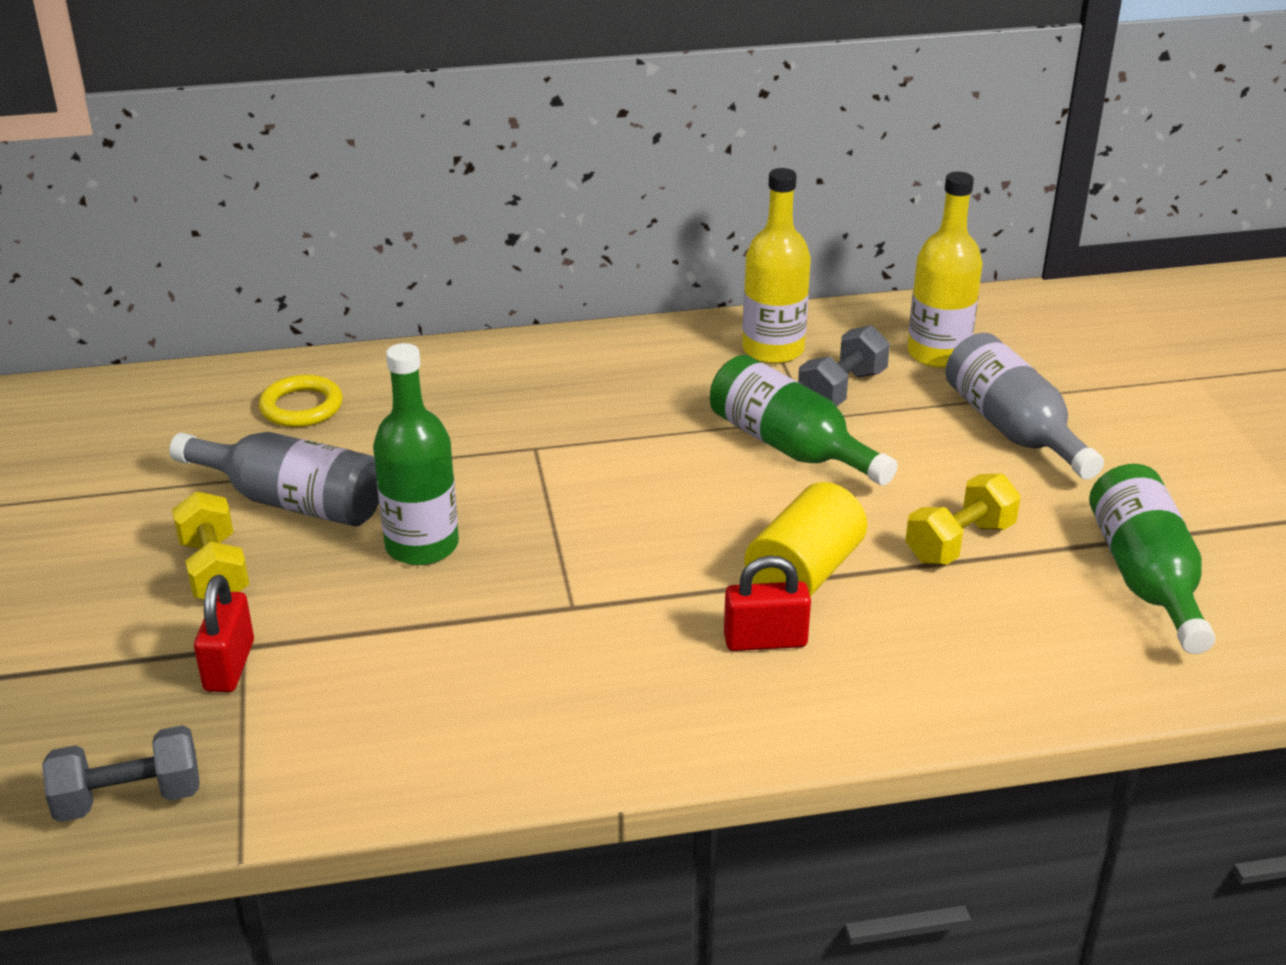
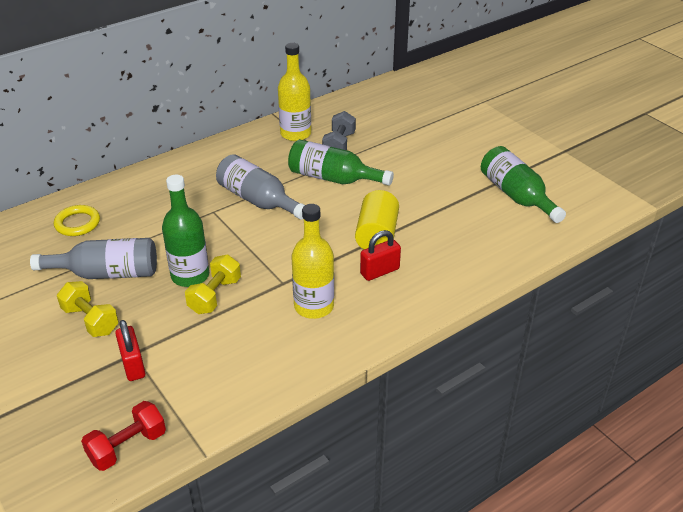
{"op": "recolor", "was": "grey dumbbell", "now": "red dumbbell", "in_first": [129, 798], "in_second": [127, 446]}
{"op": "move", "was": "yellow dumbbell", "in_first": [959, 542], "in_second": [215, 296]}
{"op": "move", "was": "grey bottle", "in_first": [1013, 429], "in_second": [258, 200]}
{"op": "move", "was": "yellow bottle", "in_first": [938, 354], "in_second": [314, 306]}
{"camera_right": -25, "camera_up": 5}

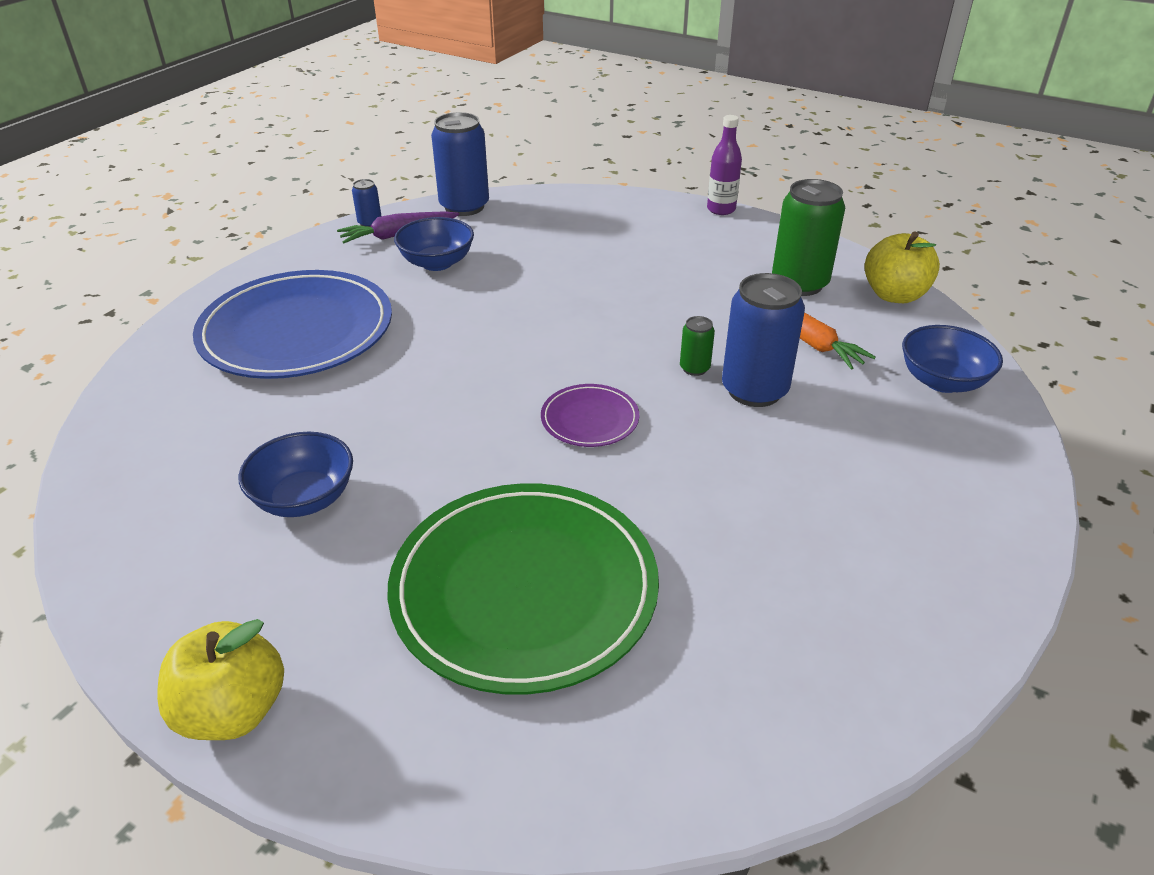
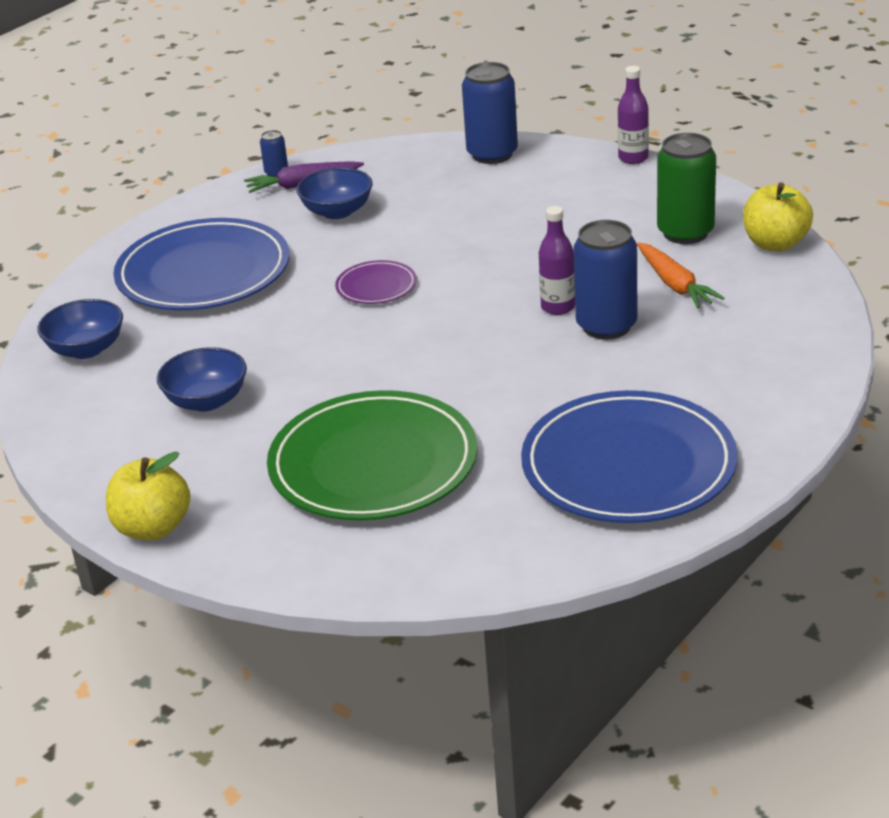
{"op": "move", "was": "blue bowl", "in_first": [942, 381], "in_second": [86, 349]}
{"op": "move", "was": "purple plate", "in_first": [589, 419], "in_second": [376, 286]}
{"op": "move", "was": "blue can", "in_first": [464, 207], "in_second": [492, 154]}
{"op": "insert", "now": "blue plate", "in_second": [628, 465]}
{"op": "replace", "was": "green can", "now": "purple bottle", "in_first": [694, 368], "in_second": [558, 307]}
{"camera_right": 10, "camera_up": -5}

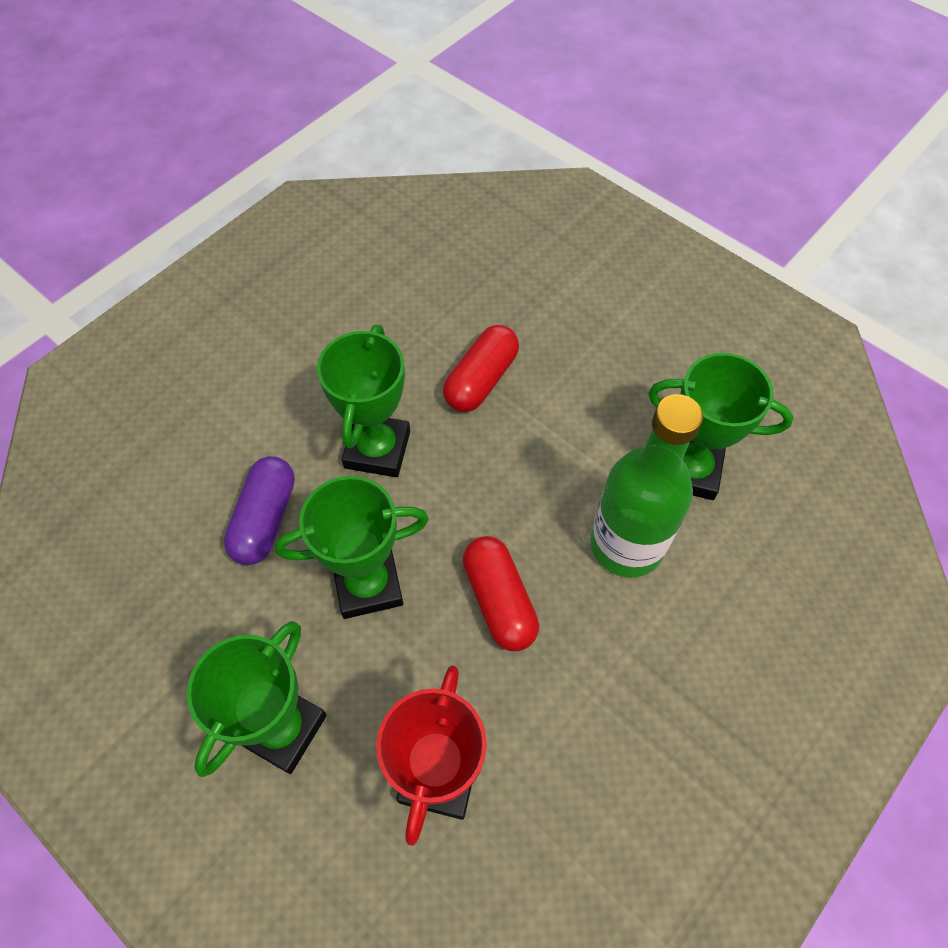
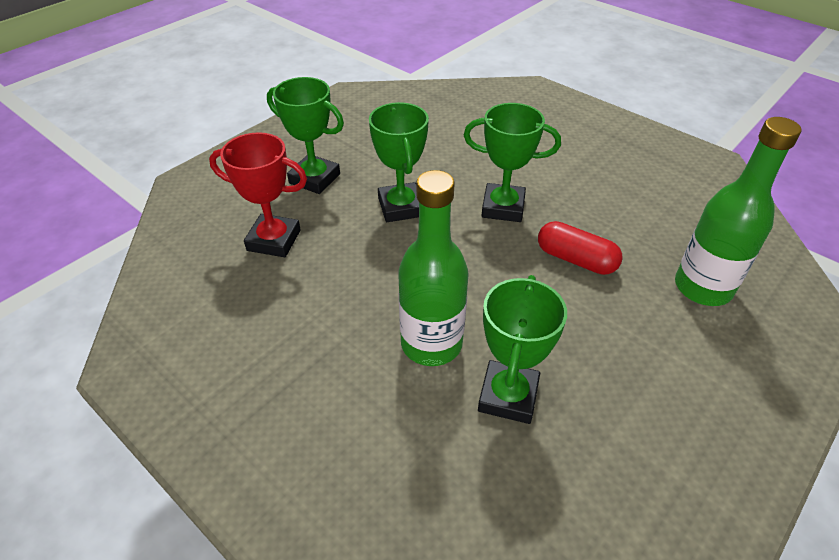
{"op": "insert", "now": "green bottle", "in_second": [702, 288]}
{"op": "delete", "was": "purple capsule", "in_first": [265, 519]}
{"op": "delete", "was": "red capsule", "in_first": [499, 600]}
{"camera_right": 90, "camera_up": -15}

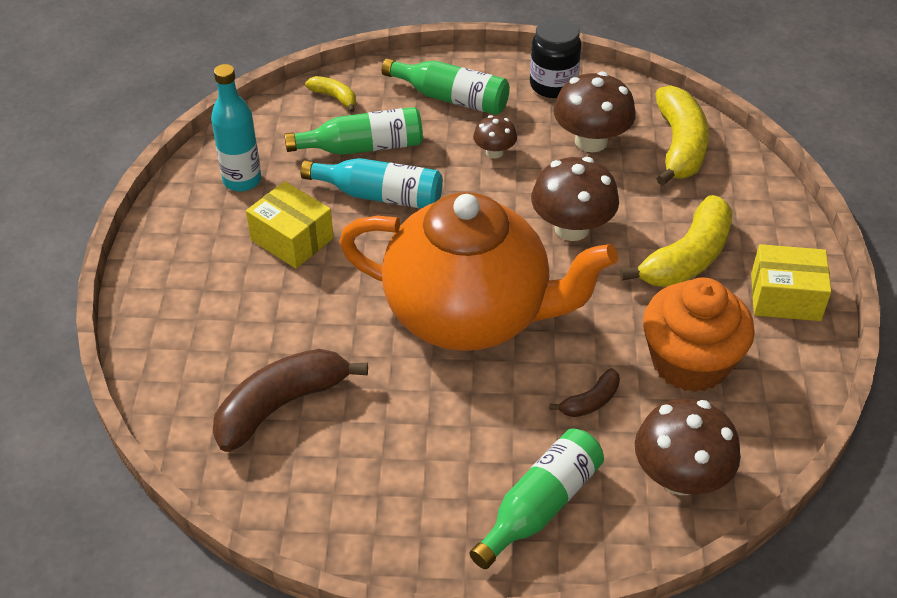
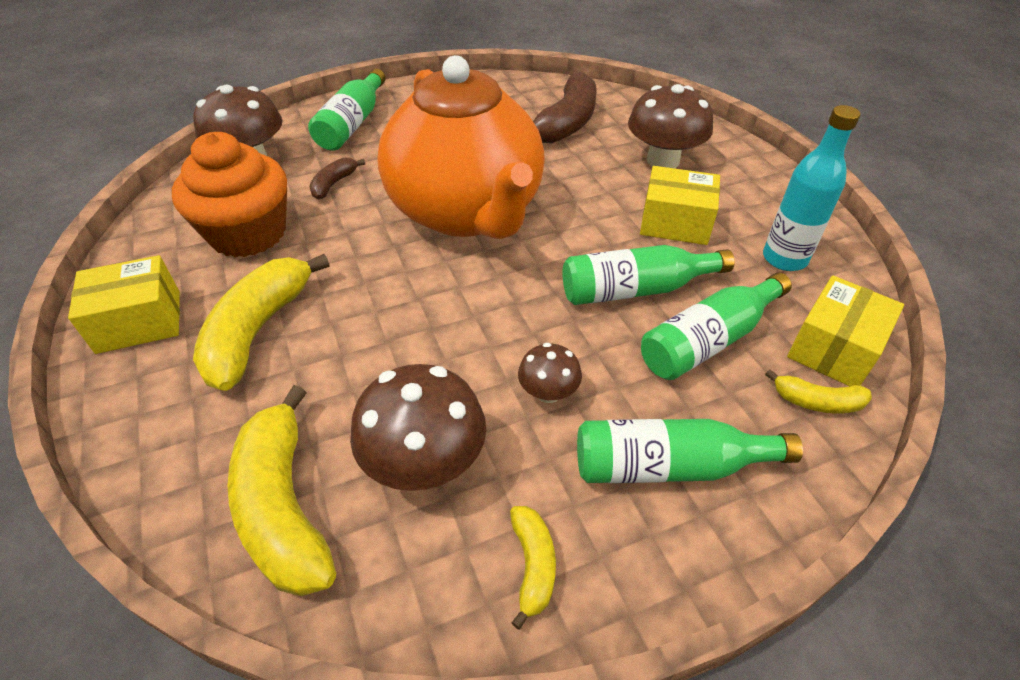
{"op": "rotate", "was": "orange teapot", "in_first": [470, 314], "in_second": [466, 212], "clockwise": -105}
{"op": "replace", "was": "black jar", "now": "yellow banana", "in_first": [553, 85], "in_second": [533, 565]}
{"op": "recolor", "was": "turquoise bottle", "now": "green bottle", "in_first": [379, 195], "in_second": [635, 289]}
{"op": "move", "was": "brown mushroom", "in_first": [572, 228], "in_second": [663, 160]}
{"op": "insert", "now": "yellow box", "in_second": [834, 348]}
{"camera_right": 155, "camera_up": 0}

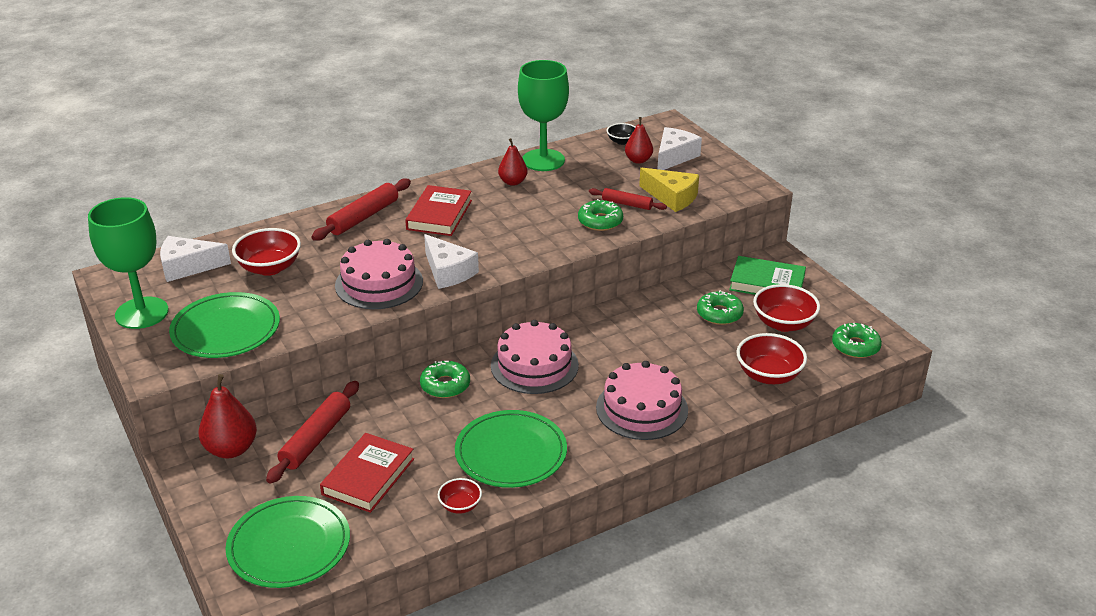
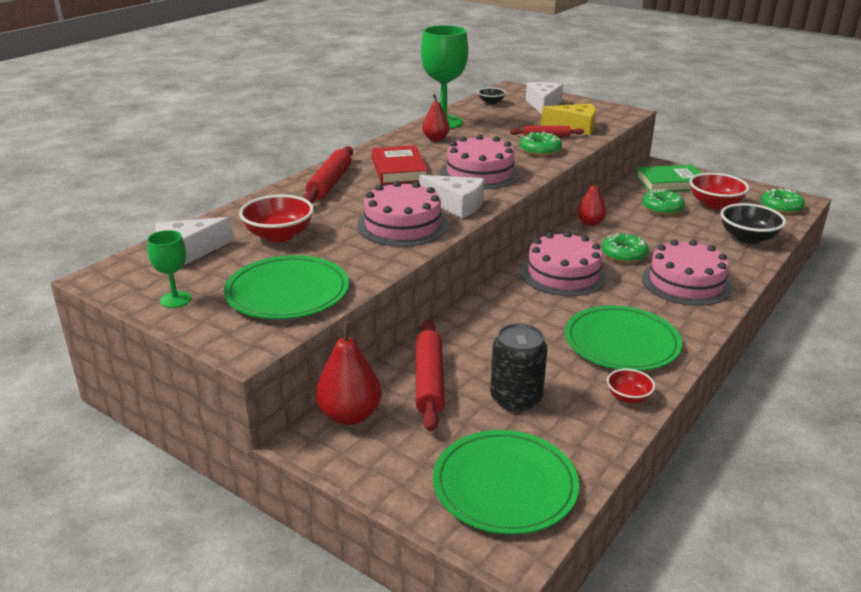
{"op": "resize", "was": "green goblet", "in_first": [142, 313], "in_second": [175, 299], "ratio": 0.5}
{"op": "insert", "now": "pink cake", "in_second": [480, 173]}
{"op": "replace", "was": "red book", "now": "black can", "in_first": [368, 476], "in_second": [516, 399]}
{"op": "move", "was": "red pear", "in_first": [638, 160], "in_second": [590, 223]}
{"op": "move", "was": "green donut", "in_first": [445, 385], "in_second": [624, 254]}
{"op": "recolor", "was": "red bowl", "now": "black bowl", "in_first": [768, 375], "in_second": [748, 238]}
{"camera_right": -25, "camera_up": -5}

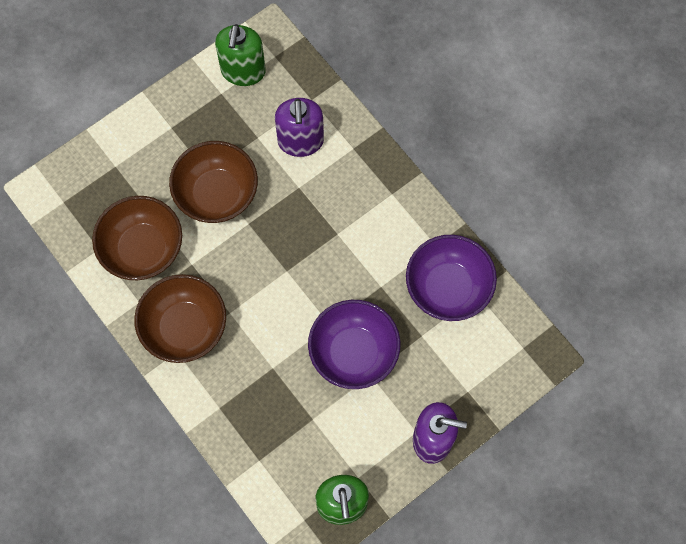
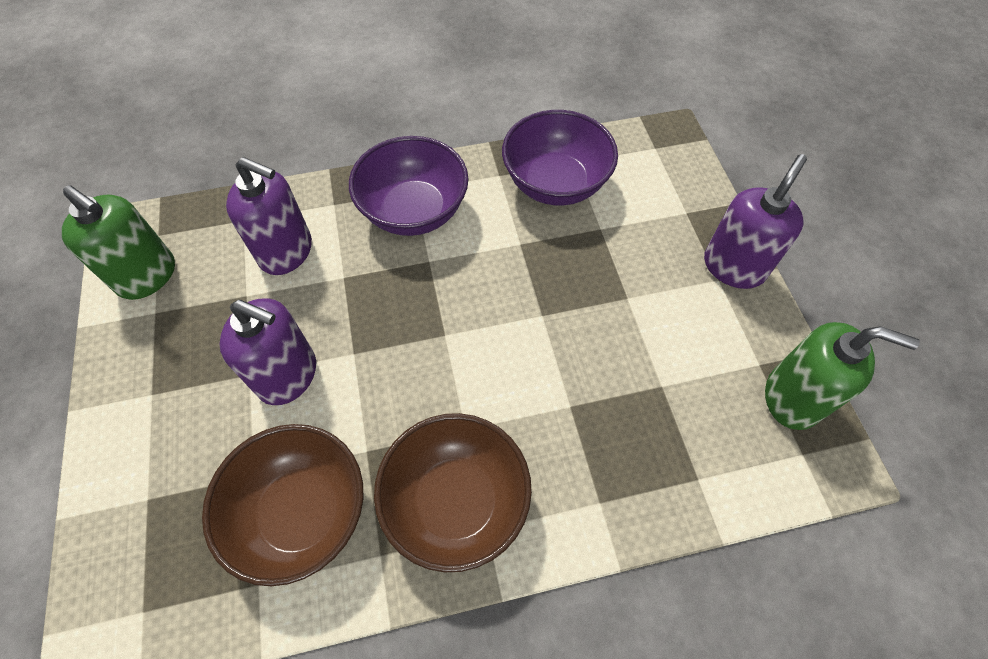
{"op": "replace", "was": "brown bowl", "now": "purple soap dispenser", "in_first": [217, 194], "in_second": [288, 375]}
{"op": "move", "was": "purple bowl", "in_first": [353, 353], "in_second": [414, 211]}
{"camera_right": -65, "camera_up": -10}

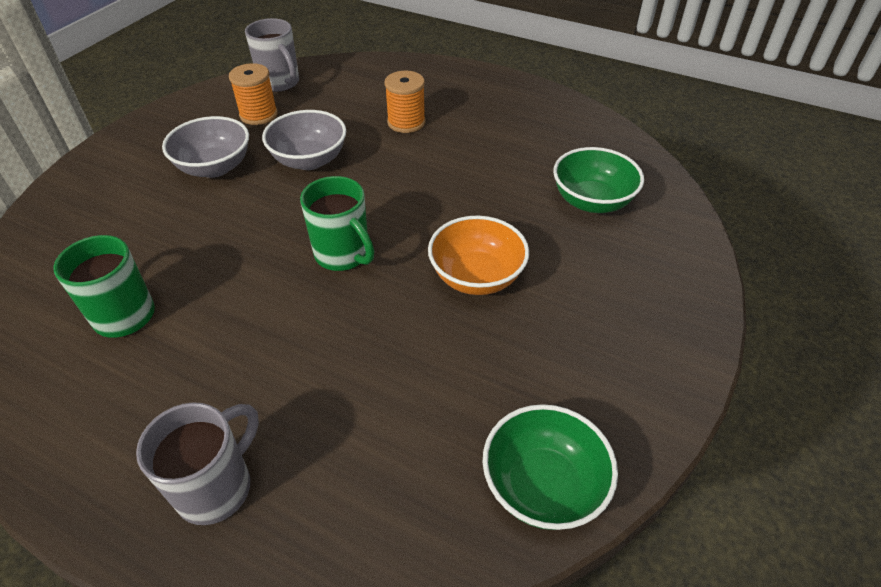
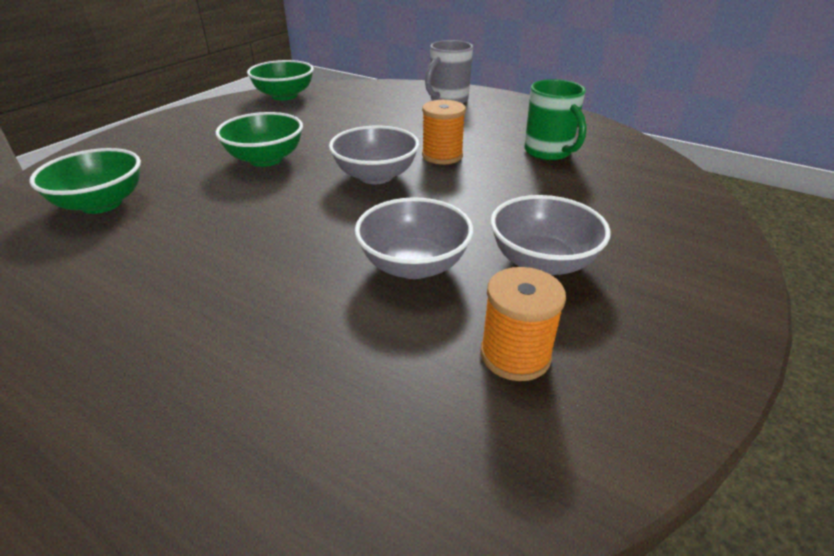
{"op": "recolor", "was": "orange bowl", "now": "green bowl", "in_first": [476, 277], "in_second": [266, 159]}
{"op": "replace", "was": "green mug", "now": "grey bowl", "in_first": [343, 255], "in_second": [376, 176]}
{"op": "move", "was": "orange spool", "in_first": [406, 122], "in_second": [442, 156]}
{"op": "delete", "was": "grey mug", "in_first": [280, 83]}
{"camera_right": -175, "camera_up": -10}

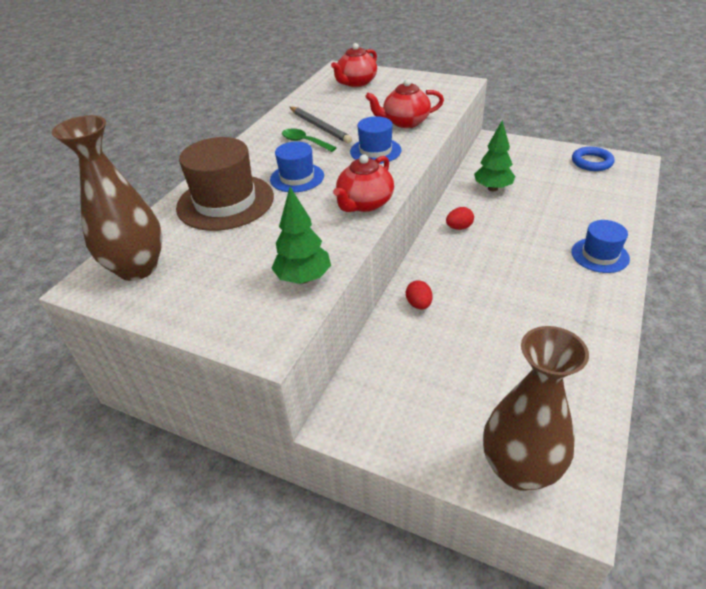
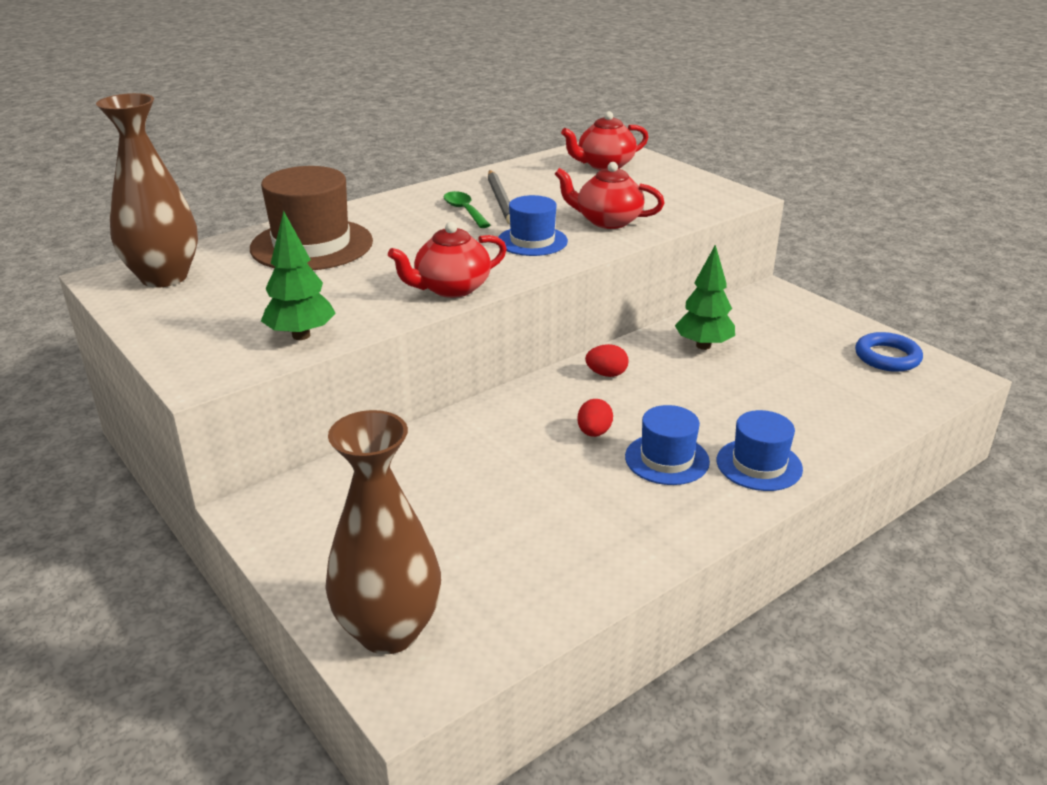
{"op": "move", "was": "red egg", "in_first": [419, 304], "in_second": [594, 432]}
{"op": "move", "was": "blue hat", "in_first": [297, 177], "in_second": [667, 459]}
{"camera_right": 25, "camera_up": -10}

